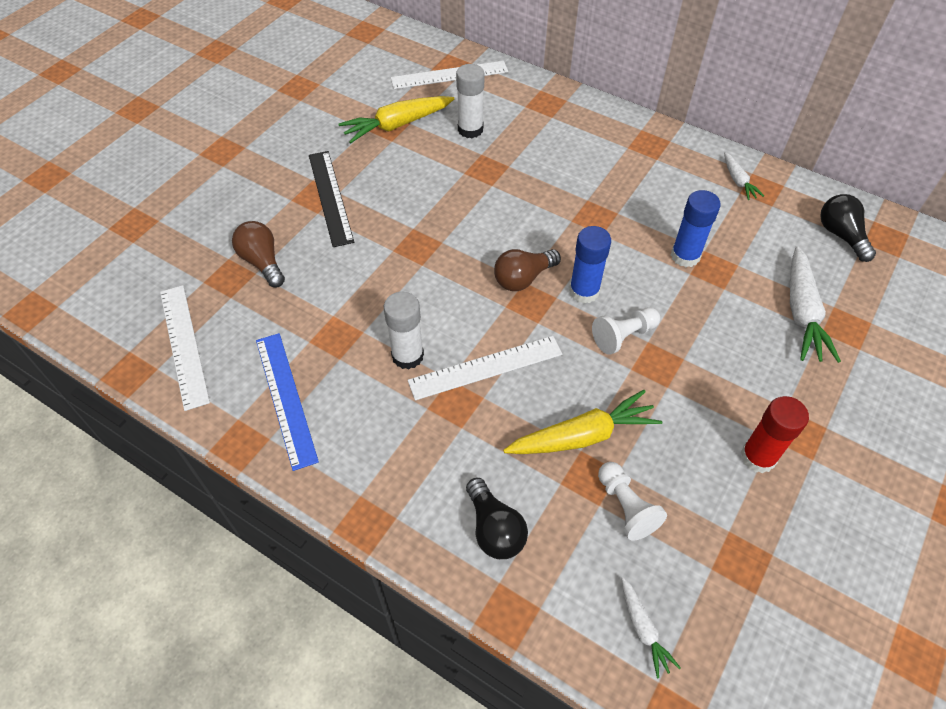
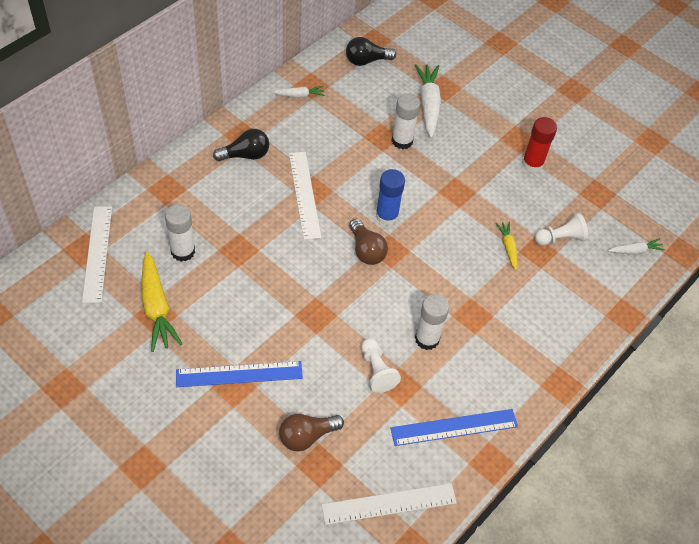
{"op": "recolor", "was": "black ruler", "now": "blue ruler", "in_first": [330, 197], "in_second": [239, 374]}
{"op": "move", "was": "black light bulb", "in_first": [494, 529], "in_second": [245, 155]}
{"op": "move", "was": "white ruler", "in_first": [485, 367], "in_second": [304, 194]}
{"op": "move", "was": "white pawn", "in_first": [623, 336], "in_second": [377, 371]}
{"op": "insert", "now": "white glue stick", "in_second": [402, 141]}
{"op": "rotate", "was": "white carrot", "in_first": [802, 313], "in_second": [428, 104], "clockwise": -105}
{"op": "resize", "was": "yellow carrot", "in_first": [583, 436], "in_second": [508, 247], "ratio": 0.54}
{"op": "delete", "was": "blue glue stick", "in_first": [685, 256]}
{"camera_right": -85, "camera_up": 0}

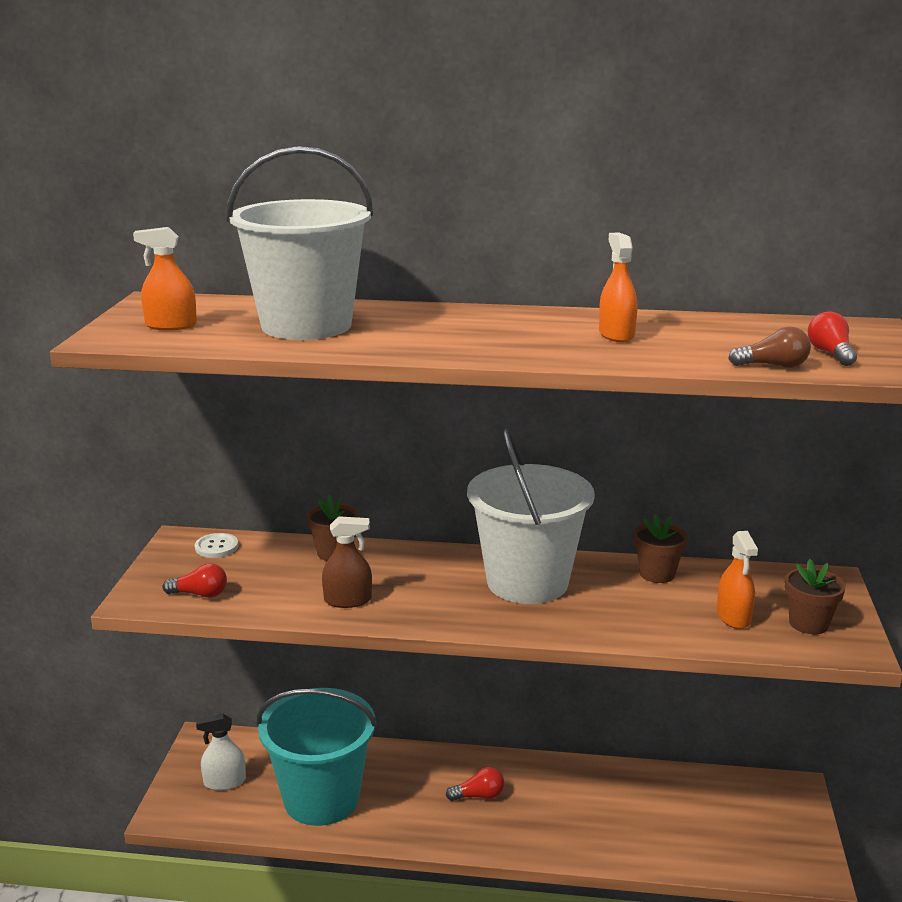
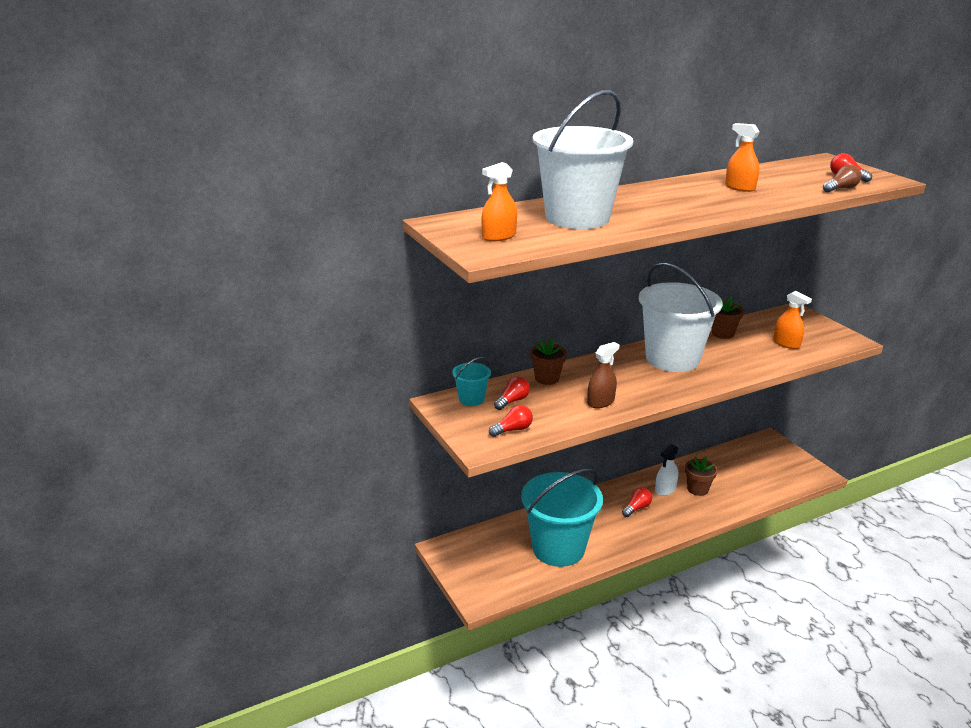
{"op": "replace", "was": "white button", "now": "turquoise bucket", "in_first": [216, 547], "in_second": [471, 399]}
{"op": "insert", "now": "red light bulb", "in_second": [512, 401]}
{"op": "move", "was": "white spray bottle", "in_first": [224, 782], "in_second": [665, 489]}
{"op": "move", "was": "brown flower pot", "in_first": [808, 624], "in_second": [697, 489]}
{"camera_right": -35, "camera_up": 5}

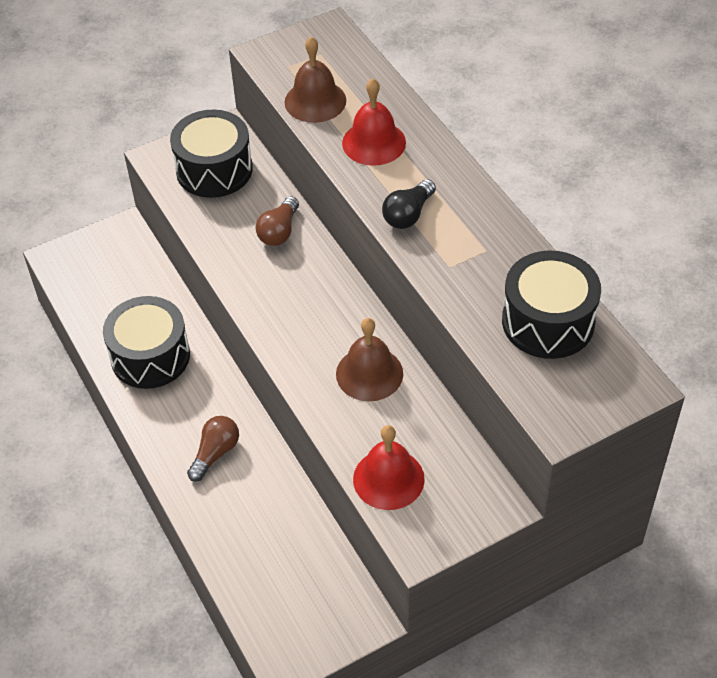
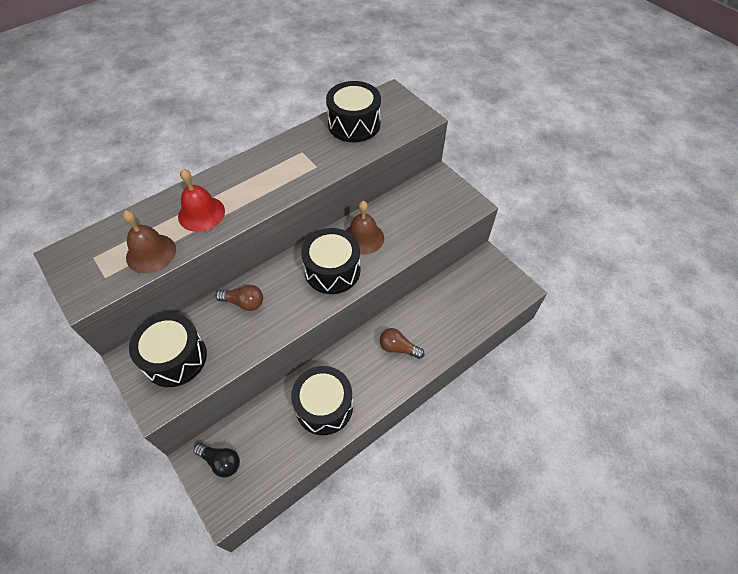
{"op": "move", "was": "black light bulb", "in_first": [408, 214], "in_second": [221, 462]}
{"op": "insert", "now": "black drum", "in_second": [332, 270]}
{"op": "delete", "was": "red bell", "in_first": [388, 479]}
{"camera_right": -100, "camera_up": 5}

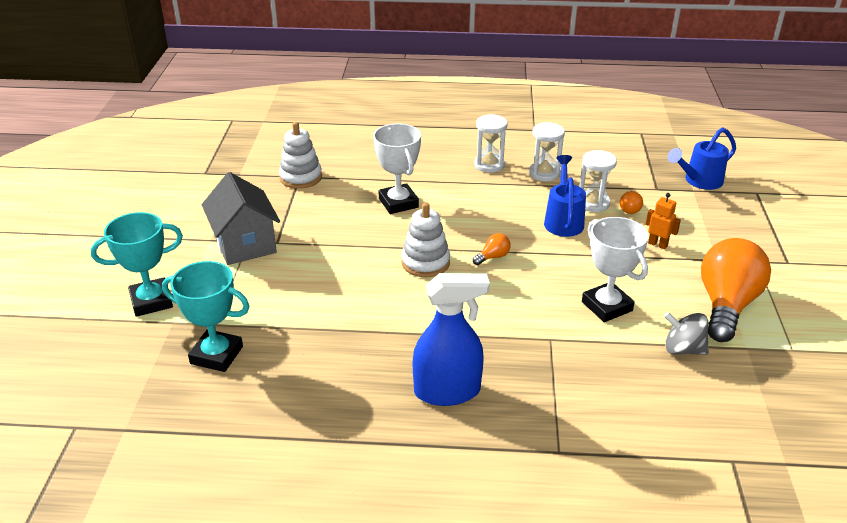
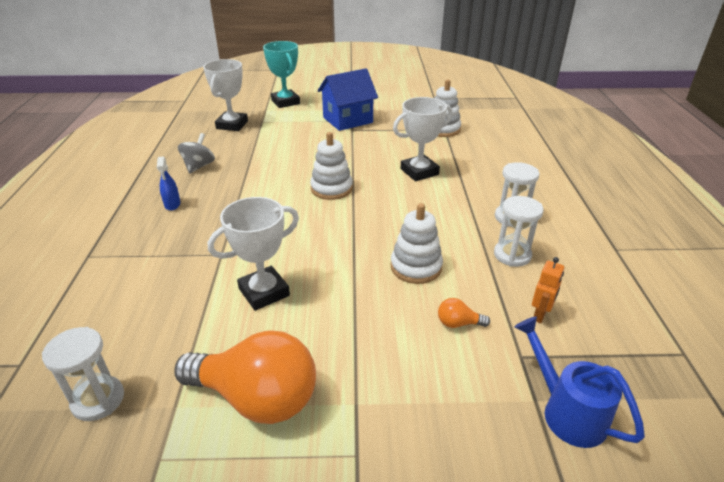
{"op": "move", "was": "white hourglass", "in_first": [593, 203], "in_second": [98, 400]}
{"op": "resize", "was": "blue spray bottle", "in_first": [447, 391], "in_second": [172, 204], "ratio": 0.48}
{"op": "move", "was": "grey spinning top", "in_first": [683, 349], "in_second": [199, 166]}
{"op": "recolor", "was": "turquoise trophy", "now": "white trophy", "in_first": [216, 355], "in_second": [232, 125]}
{"op": "recolor", "was": "grey house", "now": "blue house", "in_first": [245, 244], "in_second": [347, 120]}
{"op": "replace", "was": "blue watering can", "now": "white stacking toy", "in_first": [563, 221], "in_second": [416, 267]}
{"op": "move", "was": "orange robot", "in_first": [657, 244], "in_second": [540, 315]}
{"op": "delete", "was": "orange light bulb", "in_first": [493, 257]}
{"camera_right": 85, "camera_up": 0}

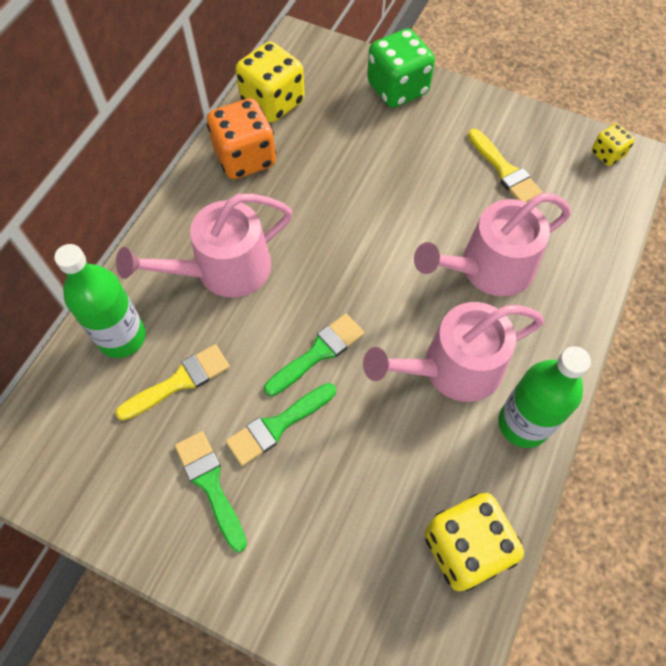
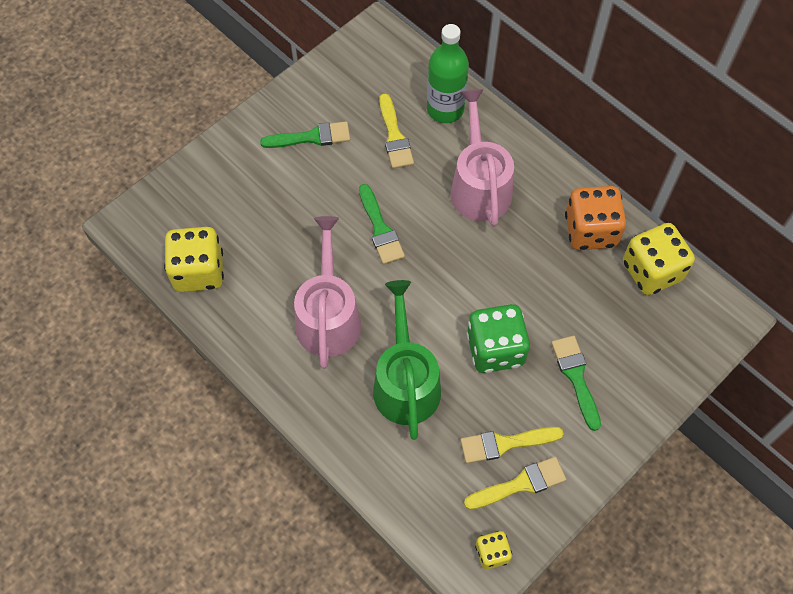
{"op": "recolor", "was": "pink watering can", "now": "green watering can", "in_first": [489, 268], "in_second": [406, 382]}
{"op": "insert", "now": "yellow brush", "in_second": [520, 484]}
{"op": "move", "was": "green dice", "in_first": [397, 88], "in_second": [495, 349]}
{"op": "move", "was": "green brush", "in_first": [277, 425], "in_second": [576, 377]}
{"op": "delete", "was": "green bottle", "in_first": [523, 423]}
{"camera_right": 110, "camera_up": 0}

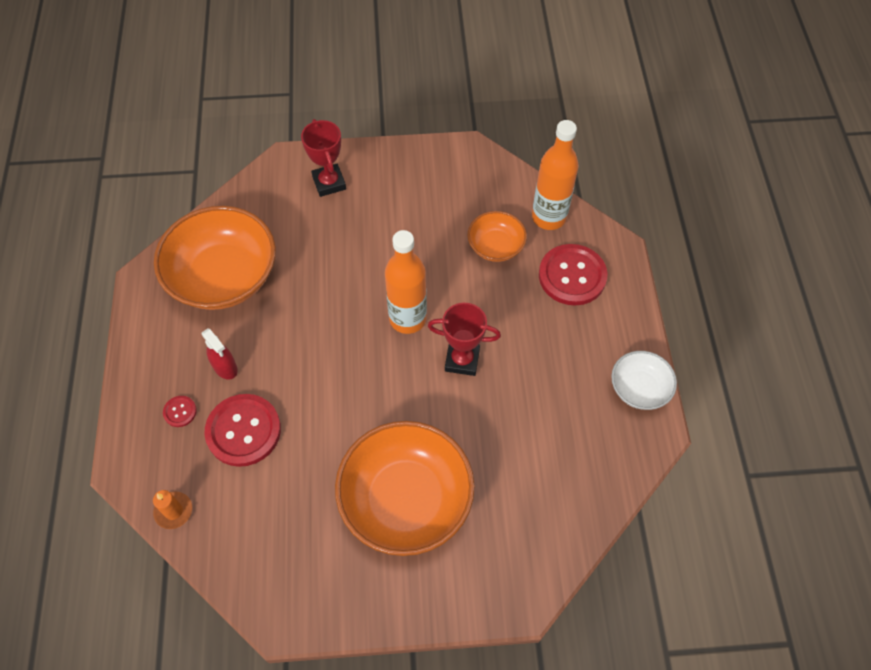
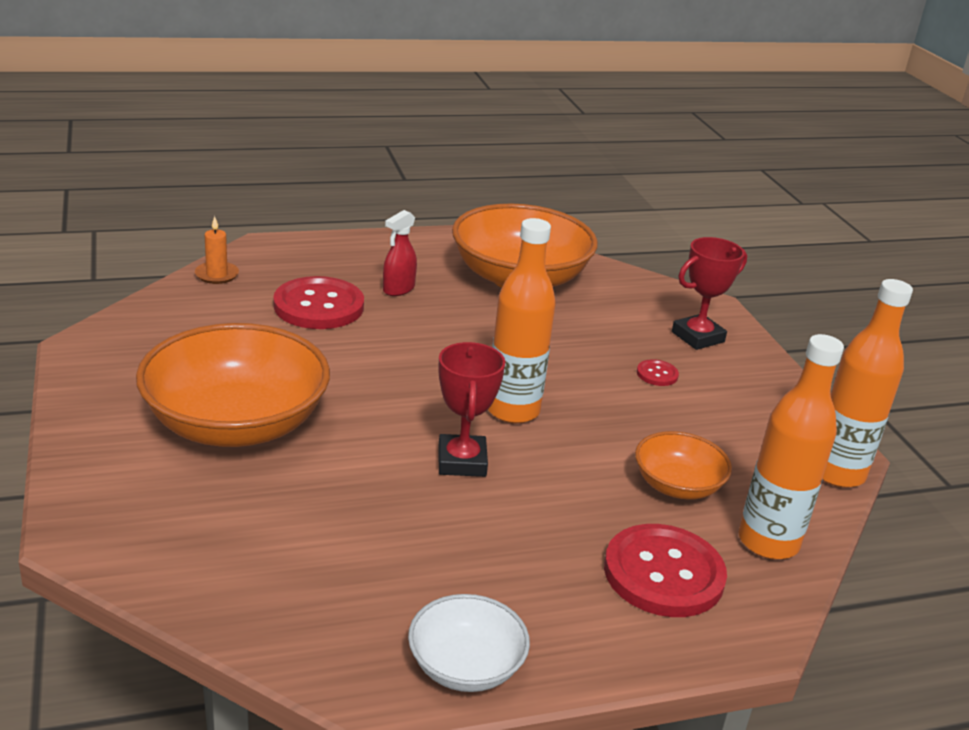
{"op": "move", "was": "red button", "in_first": [180, 412], "in_second": [657, 374]}
{"op": "insert", "now": "orange bottle", "in_second": [837, 473]}
{"camera_right": 75, "camera_up": -30}

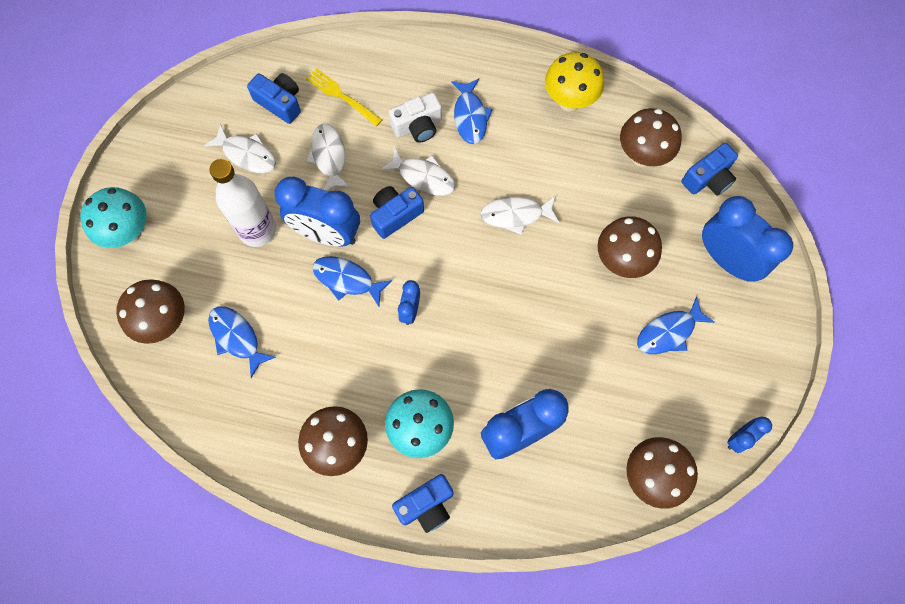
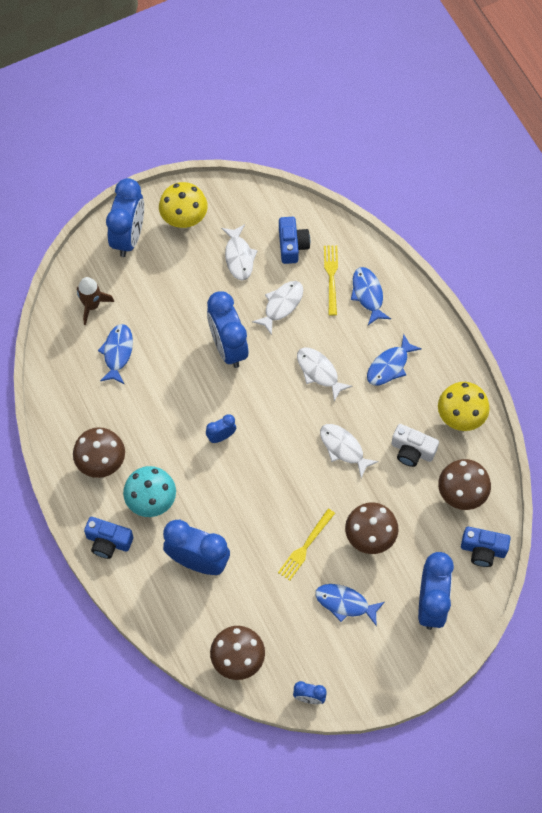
{"op": "replace", "was": "brown mushroom", "now": "brown rocket", "in_first": [165, 322], "in_second": [92, 305]}
{"op": "replace", "was": "turquoise mushroom", "now": "blue clock", "in_first": [129, 233], "in_second": [128, 237]}
{"op": "insert", "now": "yellow mushroom", "in_second": [184, 220]}
{"op": "insert", "now": "yellow fork", "in_second": [305, 547]}
{"op": "rotate", "was": "white fish", "in_first": [423, 177], "in_second": [319, 372], "clockwise": 150}
{"op": "move", "was": "blue fish", "in_first": [347, 280], "in_second": [368, 294]}
{"op": "move", "was": "white camera", "in_first": [418, 126], "in_second": [412, 450]}
{"op": "delete", "was": "white bottle", "in_first": [258, 230]}
{"op": "delete", "was": "blue camera", "in_first": [395, 215]}
{"camera_right": 50, "camera_up": -5}

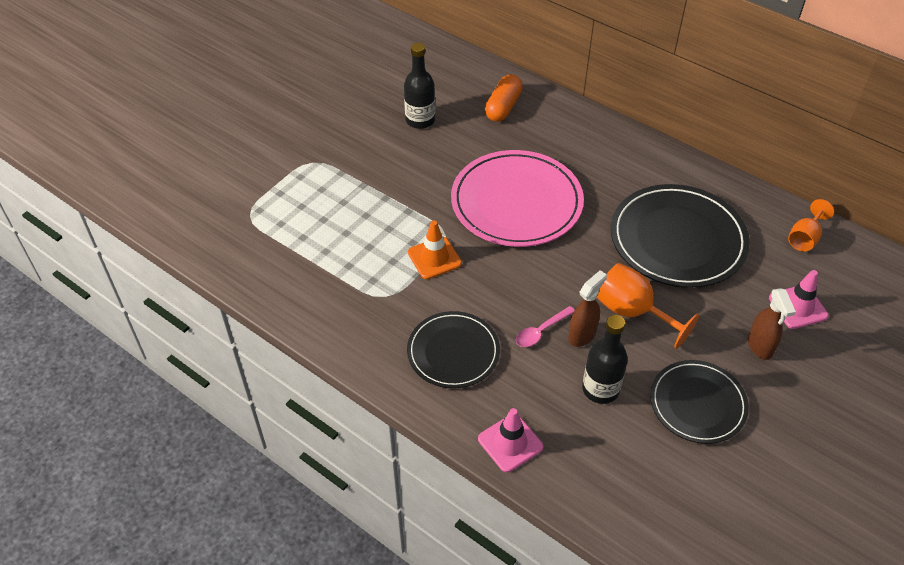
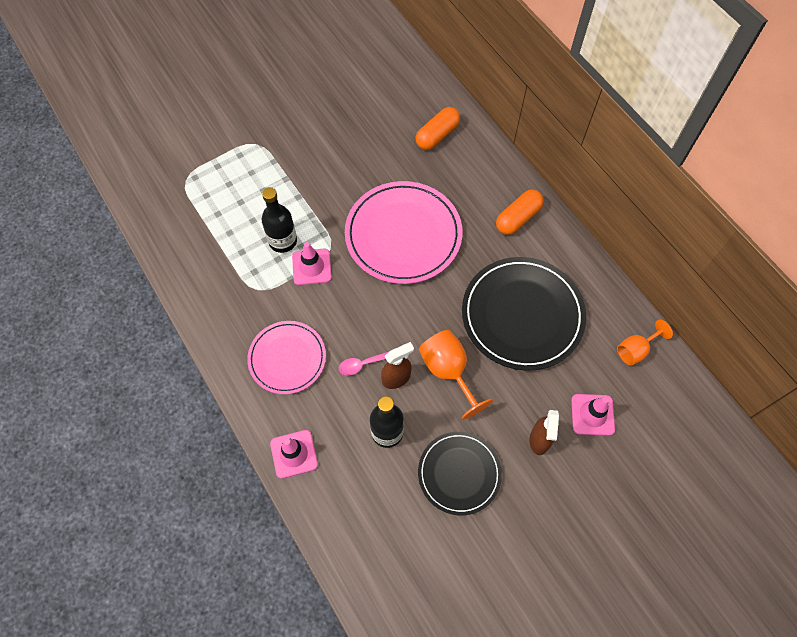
{"op": "recolor", "was": "black plate", "now": "pink plate", "in_first": [453, 352], "in_second": [287, 358]}
{"op": "move", "was": "black bottle", "in_first": [420, 120], "in_second": [283, 241]}
{"op": "recolor", "was": "orange traffic cone", "now": "pink traffic cone", "in_first": [434, 258], "in_second": [311, 267]}
{"op": "insert", "now": "orange capsule", "in_second": [518, 218]}
{"camera_right": 20, "camera_up": 15}

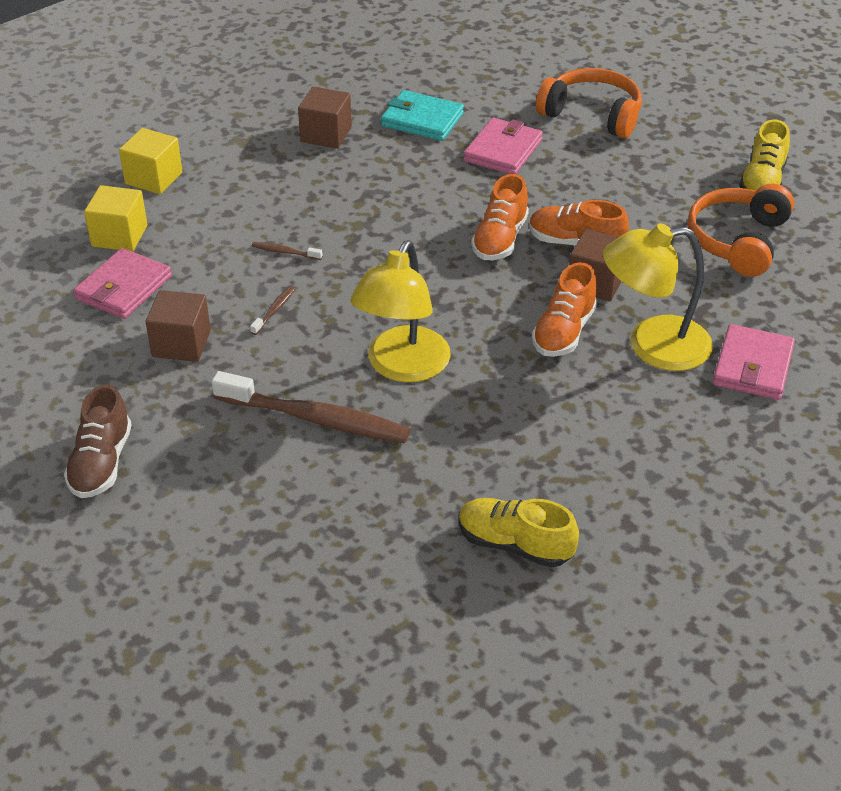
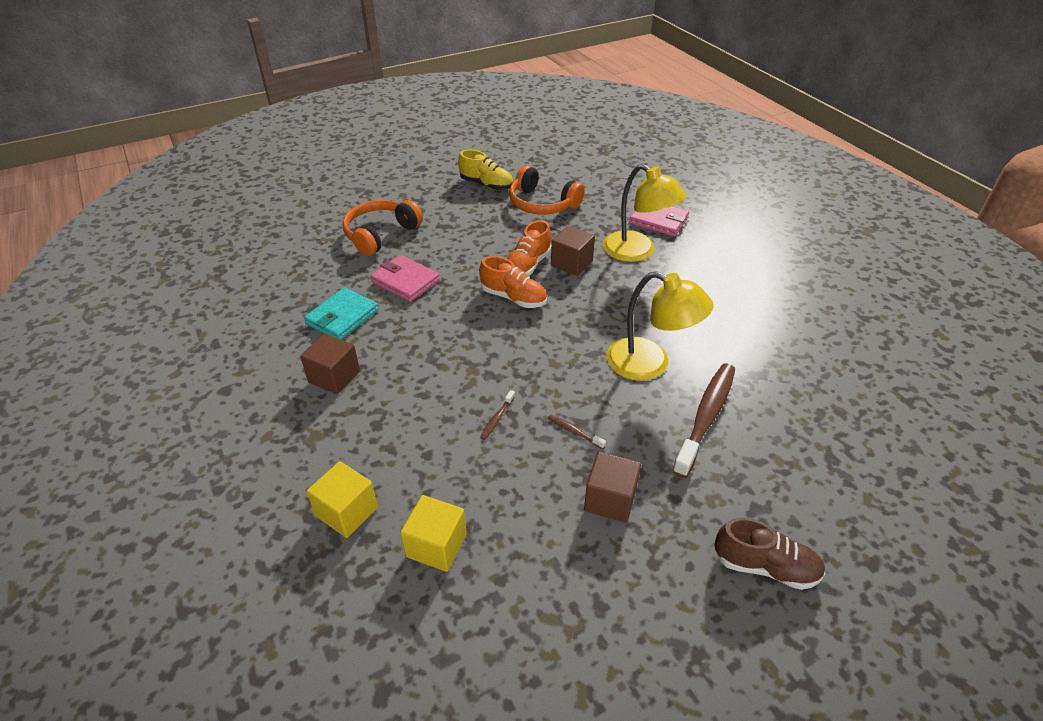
{"op": "rotate", "was": "yellow lamp", "in_first": [652, 346], "in_second": [637, 252], "clockwise": -45}
{"op": "delete", "was": "pink wallet", "in_first": [123, 288]}
{"op": "delete", "was": "yellow shoe", "in_first": [515, 544]}
{"op": "delete", "was": "orange shoe", "in_first": [564, 332]}
{"camera_right": -80, "camera_up": 0}

